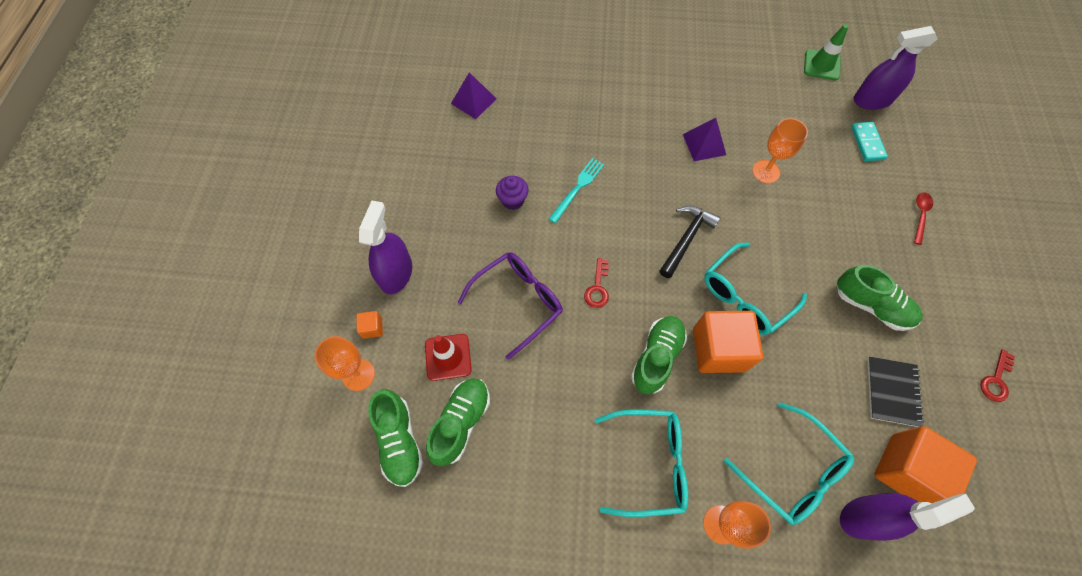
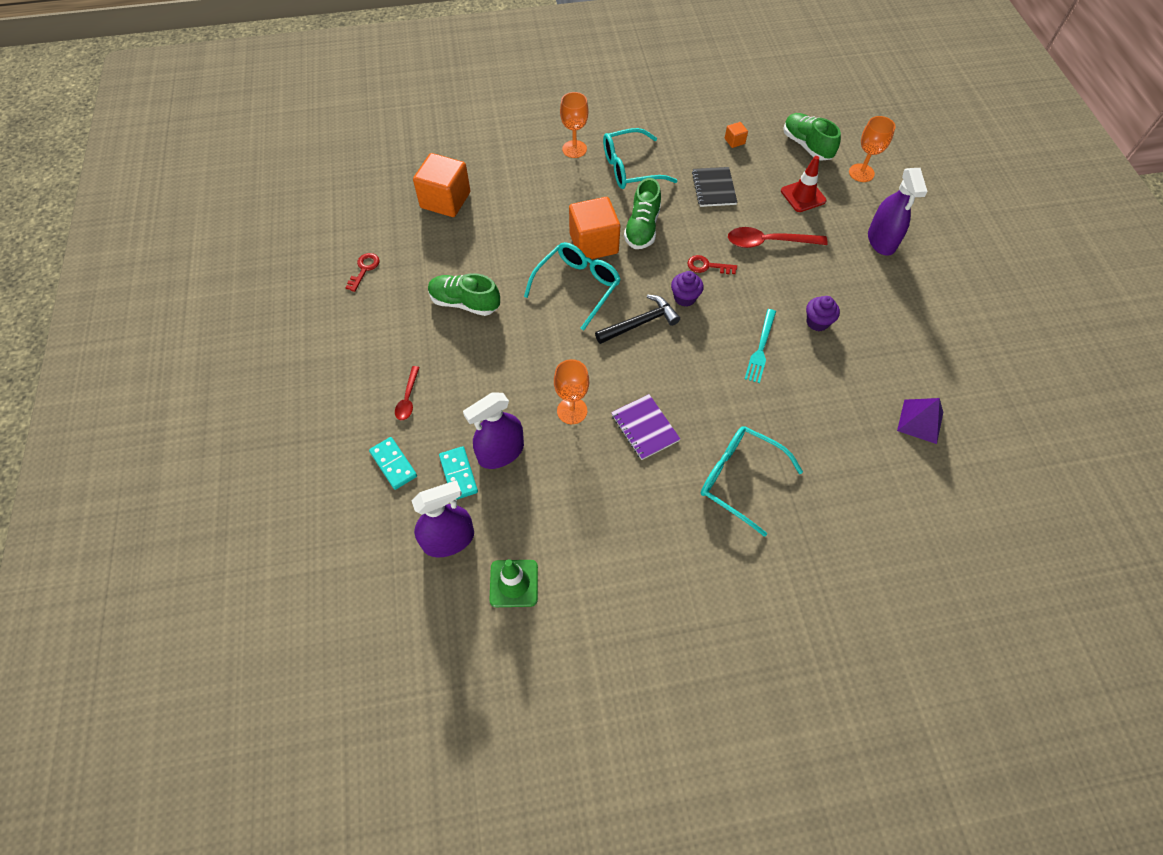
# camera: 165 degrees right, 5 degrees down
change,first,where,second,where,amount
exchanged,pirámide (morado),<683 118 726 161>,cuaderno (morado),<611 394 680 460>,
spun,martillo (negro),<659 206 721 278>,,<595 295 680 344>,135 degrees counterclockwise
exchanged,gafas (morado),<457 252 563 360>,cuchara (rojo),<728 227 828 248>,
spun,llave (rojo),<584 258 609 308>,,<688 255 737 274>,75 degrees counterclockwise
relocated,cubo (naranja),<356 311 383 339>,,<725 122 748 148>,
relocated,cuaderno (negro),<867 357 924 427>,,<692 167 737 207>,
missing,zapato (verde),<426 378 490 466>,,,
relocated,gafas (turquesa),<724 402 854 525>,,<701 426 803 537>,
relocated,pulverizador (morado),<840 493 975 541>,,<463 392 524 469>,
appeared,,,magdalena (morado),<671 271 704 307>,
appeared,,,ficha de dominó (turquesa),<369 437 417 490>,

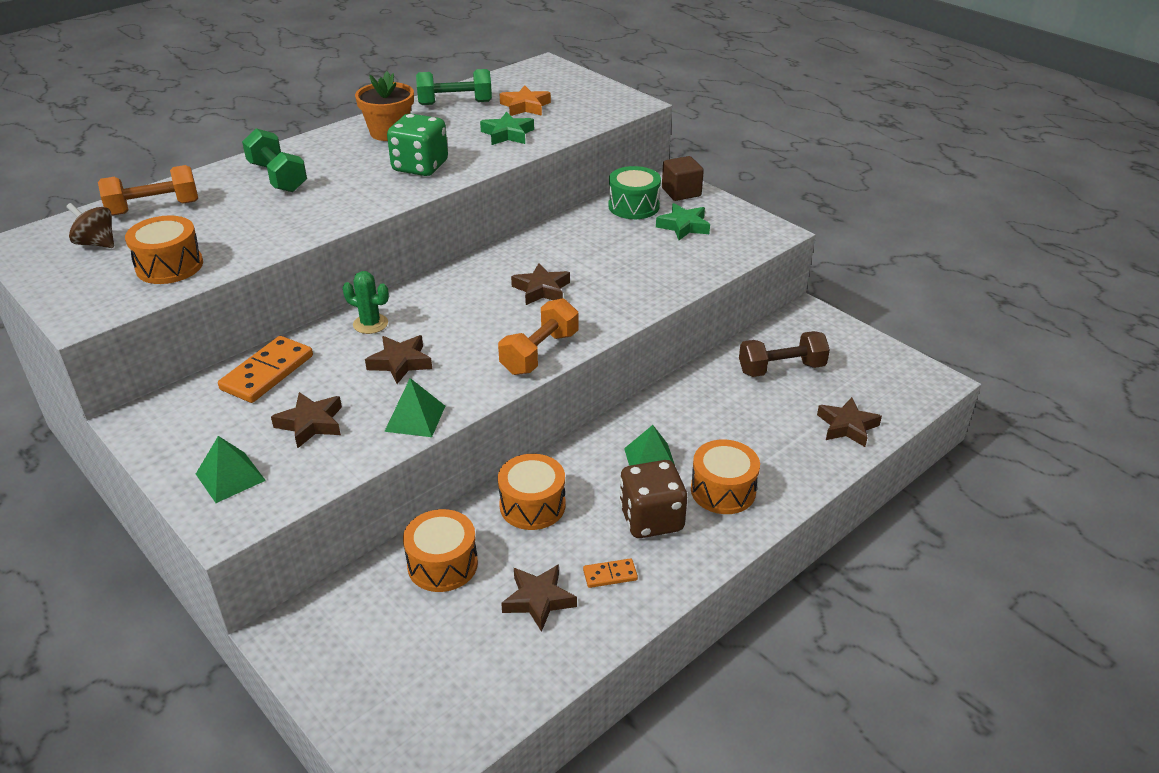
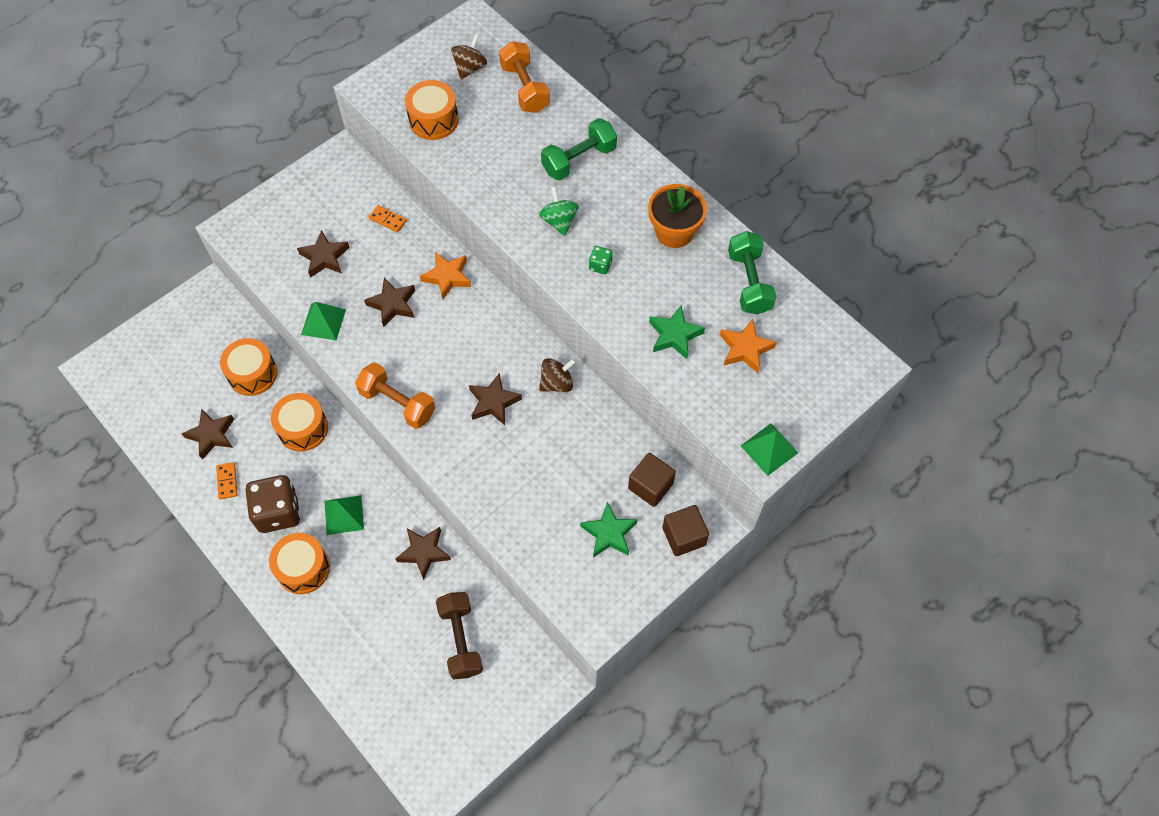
# camera: 90 degrees right, 25 degrees up
change,first,where,second,where,amount
size,dado (verde),<387 114 448 176>,,<589 246 613 274>,x0.45
exchanged,tambor (verde),<608 166 661 219>,cubo (marrón),<628 453 676 507>,
exchanged,cactus (verde),<343 271 389 334>,estrella (naranja),<420 252 471 299>,
size,ficha de dominó (naranja),<218 336 313 403>,,<369 205 407 233>,x0.51
relocated,estrella (marrón),<817 397 882 447>,,<396 527 451 580>,
relocated,pirámide (verde),<196 436 266 503>,,<741 423 799 476>,
appeared,,,peonza (verde),<539 186 579 236>,
appeared,,,peonza (marrón),<539 358 576 392>,

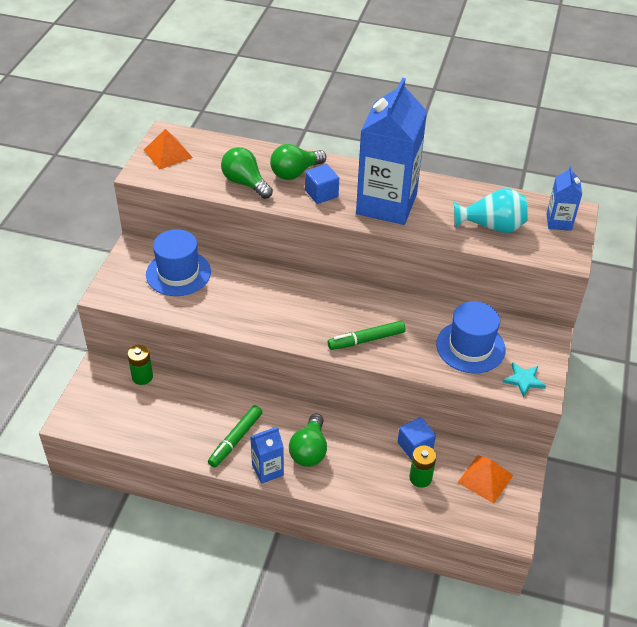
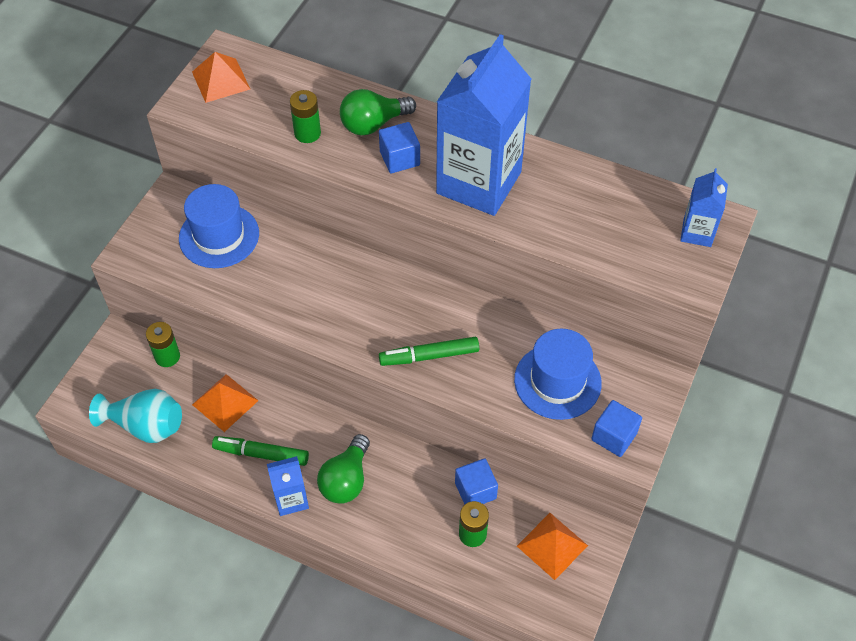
# camera: 10 degrees right, 10 degrees up
change,first,where,second,where,amount
exchanged,bombilla (verde),<221 147 273 199>,pila (verde),<290 90 321 143>,
relocated,florero (turquesa),<454 188 528 233>,,<89 389 182 443>,
exchanged,estrella (turquesa),<503 362 546 398>,cubo (azul),<591 400 642 457>,
spun,rotulador (verde),<208 405 262 467>,,<212 436 309 466>,60 degrees clockwise
appeared,,,pirámide (naranja),<192 374 259 432>,

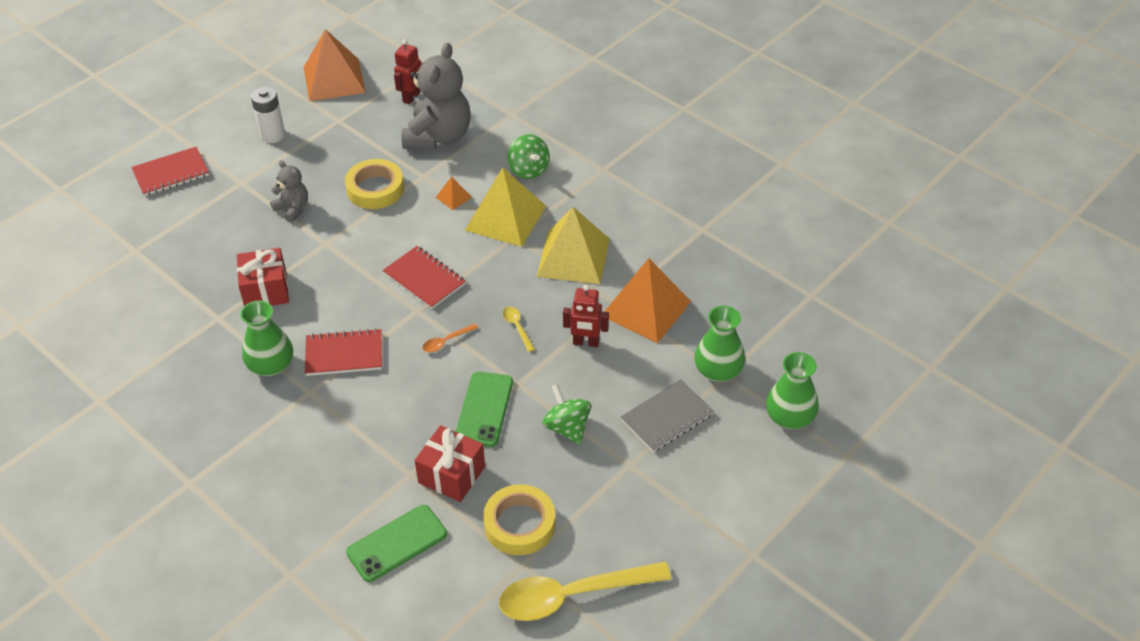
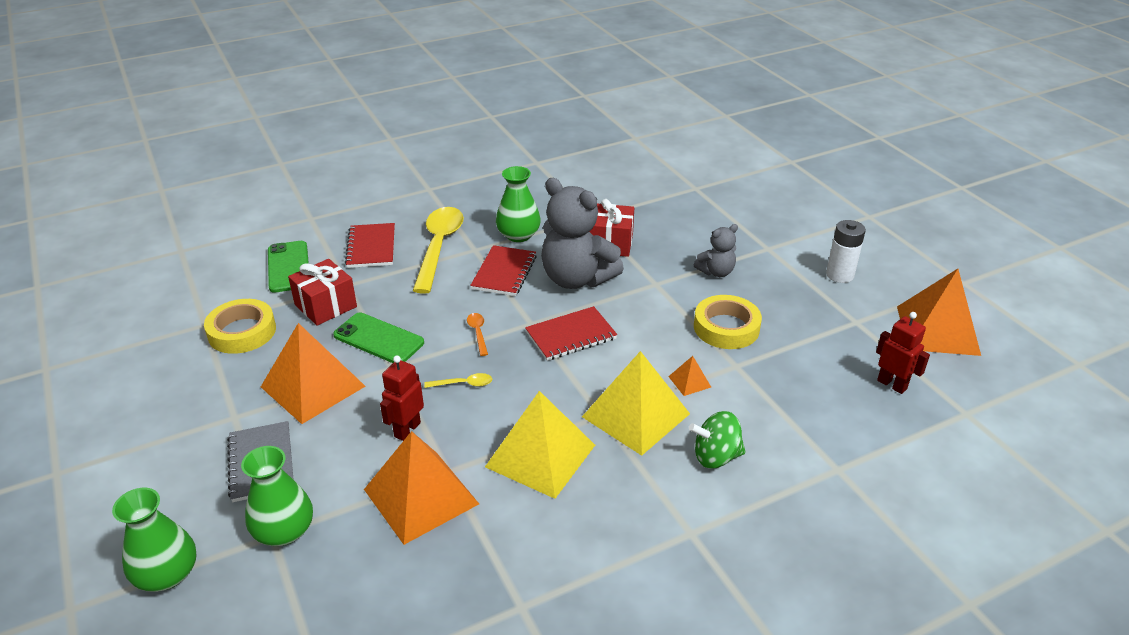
# camera: 110 degrees right, 10 degrees down
change,first,where,second,where,amount
relocated,osito (gris),<402 43 471 149>,,<541 178 624 289>,
relocated,cuaderno (rojo),<131 147 209 196>,,<345 223 395 268>,
exchanged,peonza (verde),<542 384 591 445>,pirámide (naranja),<261 323 365 424>,
relocated,cuchara (amarillo),<499 562 671 621>,,<413 207 464 294>,

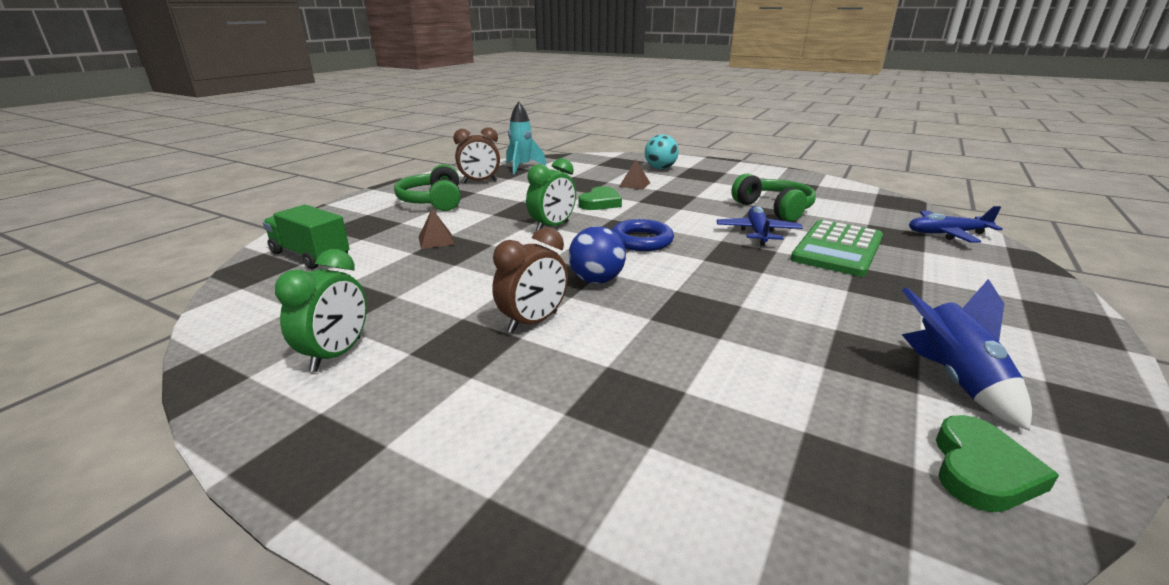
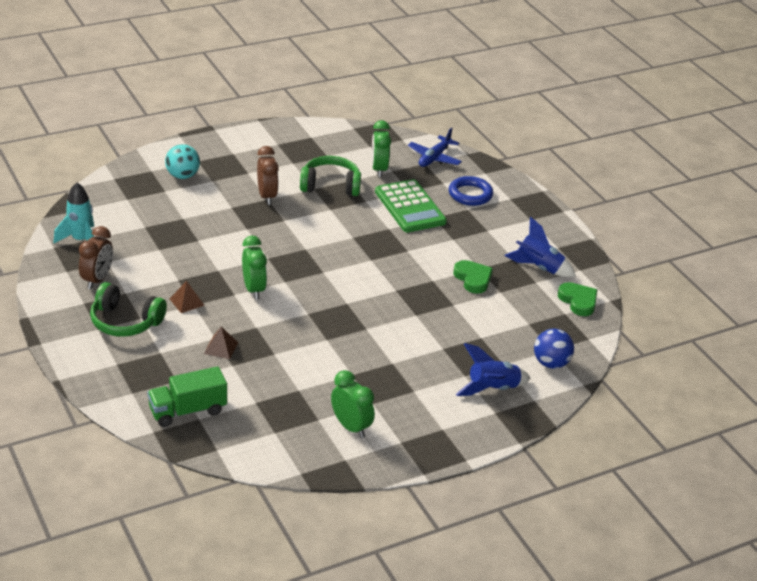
# camera: 60 degrees left, 10 degrees up
change,first,where,second,where,amount
relocated,pirámide (marrón),<619 160 650 190>,,<170 281 205 313>,
relocated,corazón (verde),<578 186 622 210>,,<453 260 493 294>,
missing,avión (azul),<717 206 803 246>,,,
relocated,anillo (azul),<612 219 674 251>,,<449 176 493 206>,
relocated,pelota (azul),<569 226 626 284>,,<534 329 574 369>,
relocated,despertador (marrón),<492 227 568 333>,,<257 146 279 205>,
appeared,,,despertador (verde),<371 120 391 177>,
appeared,,,cohete (azul),<456 343 531 396>,

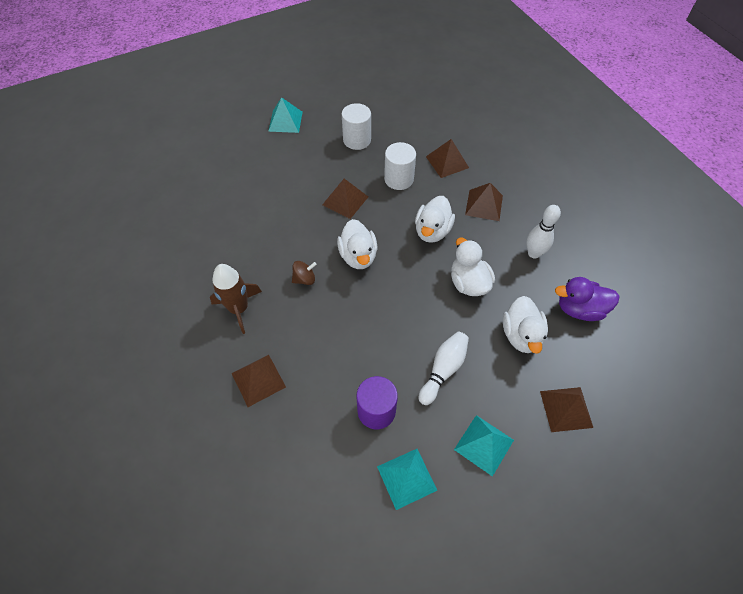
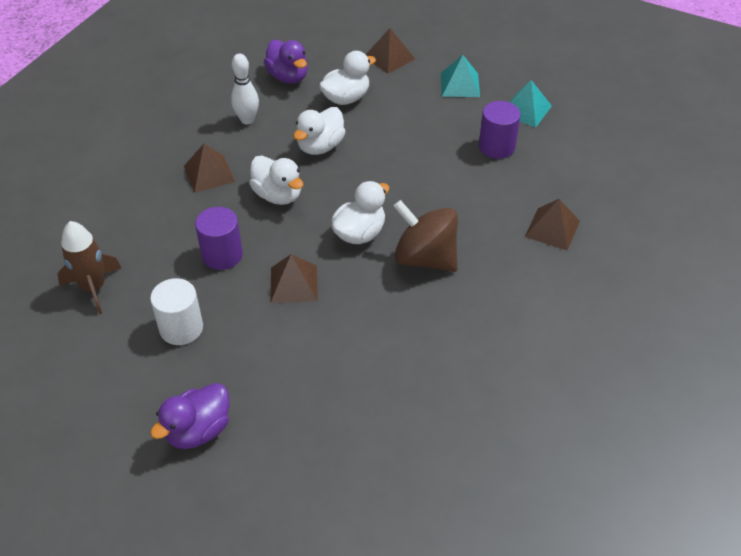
# camera: 125 degrees left, 10 degrees down
change,first,where,second,where,amount
exchanged,pirámide (turquesa),<268 97 303 133>,pato (morado),<150 383 230 449>,
missing,pirámide (marrón),<426 139 469 178>,,,
colour,cilindro (blanco),<384 142 416 190>,cilindro (morado),<195 207 243 270>,
spun,pato (blanco),<415 196 455 243>,,<249 155 303 205>,60 degrees clockwise
size,peonza (marrón),<292 261 317 285>,,<394 200 458 272>,x2.20
relocated,cohete (marrón),<210 264 262 334>,,<57 221 121 314>,
missing,bolo (blanco),<419 332 469 405>,,,

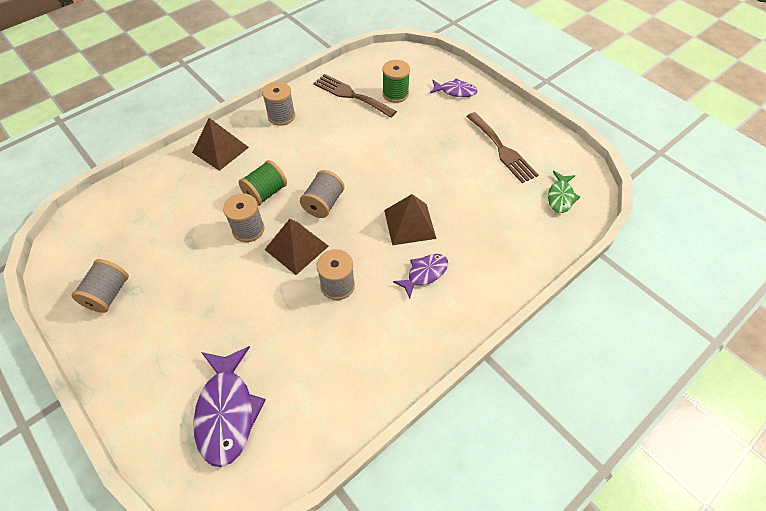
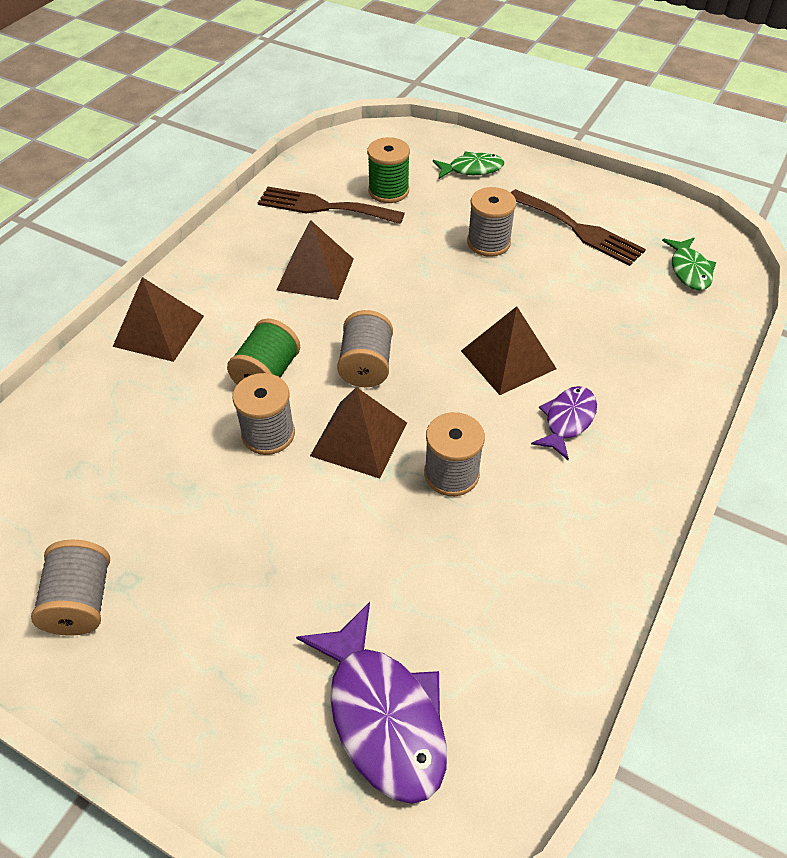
# camera: 20 degrees left, 5 degrees down
change,first,where,second,where,amount
colour,pez (morado),<430 79 477 97>,pez (verde),<433 151 504 179>,
relocated,carrete (gris),<262 81 295 126>,,<467 187 516 257>,
appeared,,,pirámide (marrón),<276 220 354 300>,

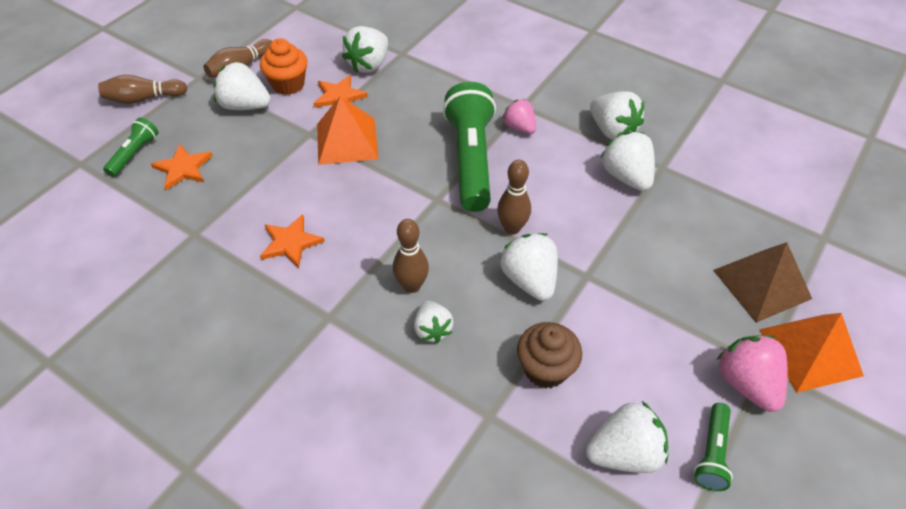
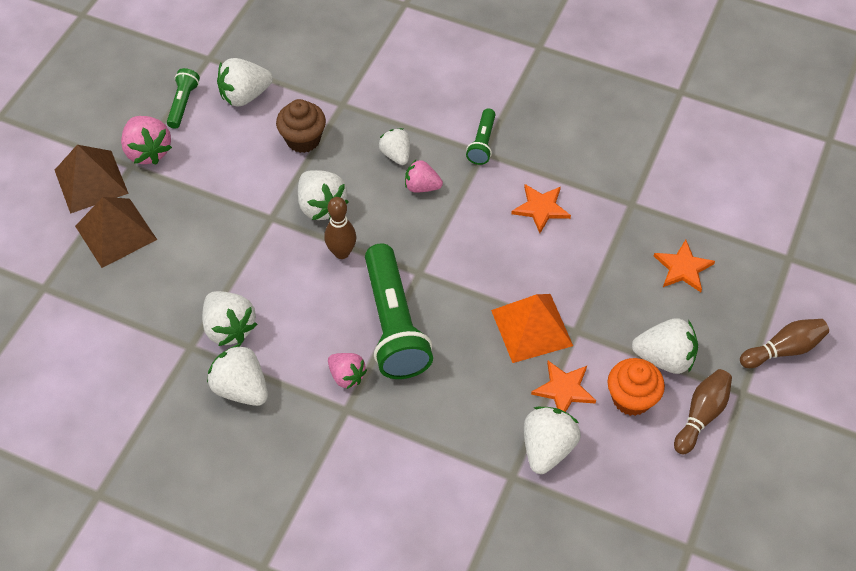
# camera: 170 degrees right, 5 degrees up
change,first,where,second,where,amount
relocated,lámpara de mano (verde),<103 118 159 177>,,<466 108 495 165>,
exchanged,bolo (marrón),<393 219 429 293>,fresa (rosa),<405 160 443 193>,
colour,pirámide (naranja),<759 313 864 393>,pirámide (marrón),<55 145 129 214>,

